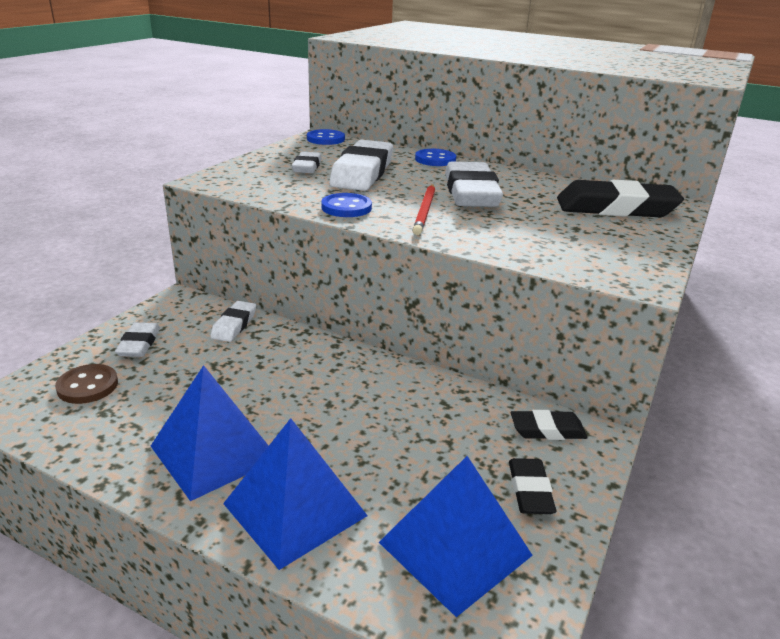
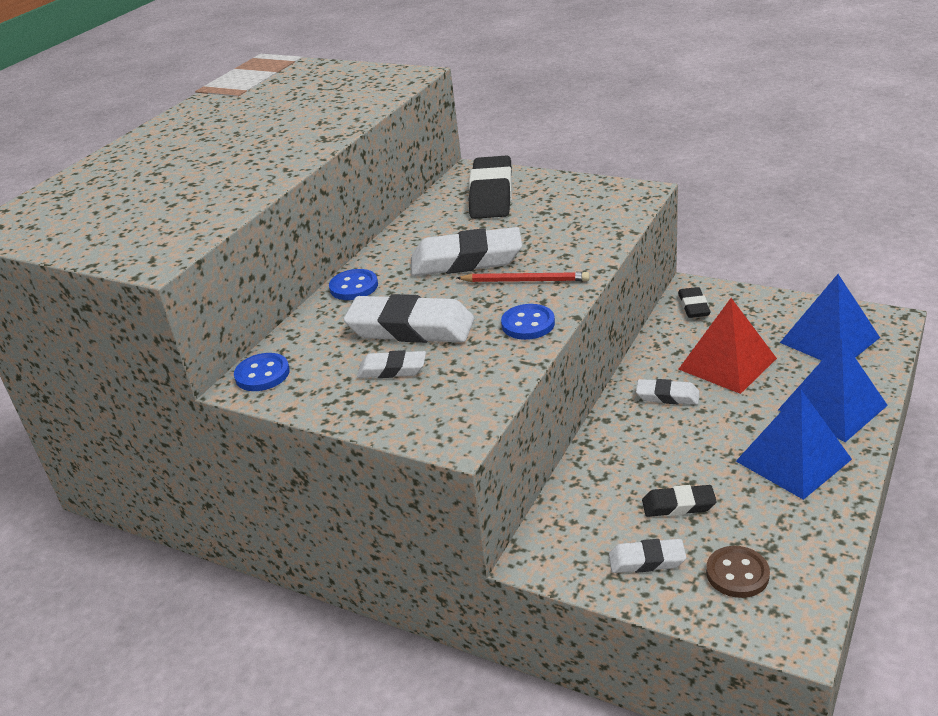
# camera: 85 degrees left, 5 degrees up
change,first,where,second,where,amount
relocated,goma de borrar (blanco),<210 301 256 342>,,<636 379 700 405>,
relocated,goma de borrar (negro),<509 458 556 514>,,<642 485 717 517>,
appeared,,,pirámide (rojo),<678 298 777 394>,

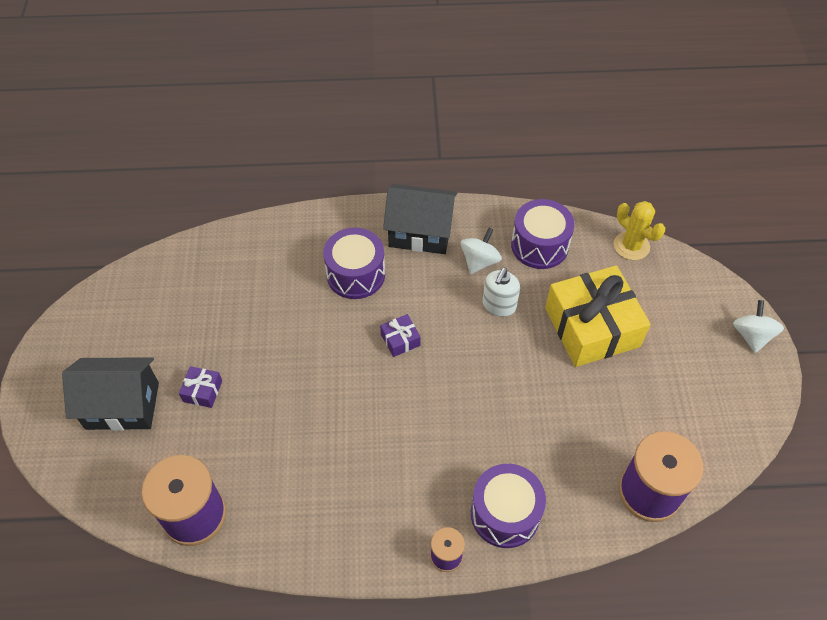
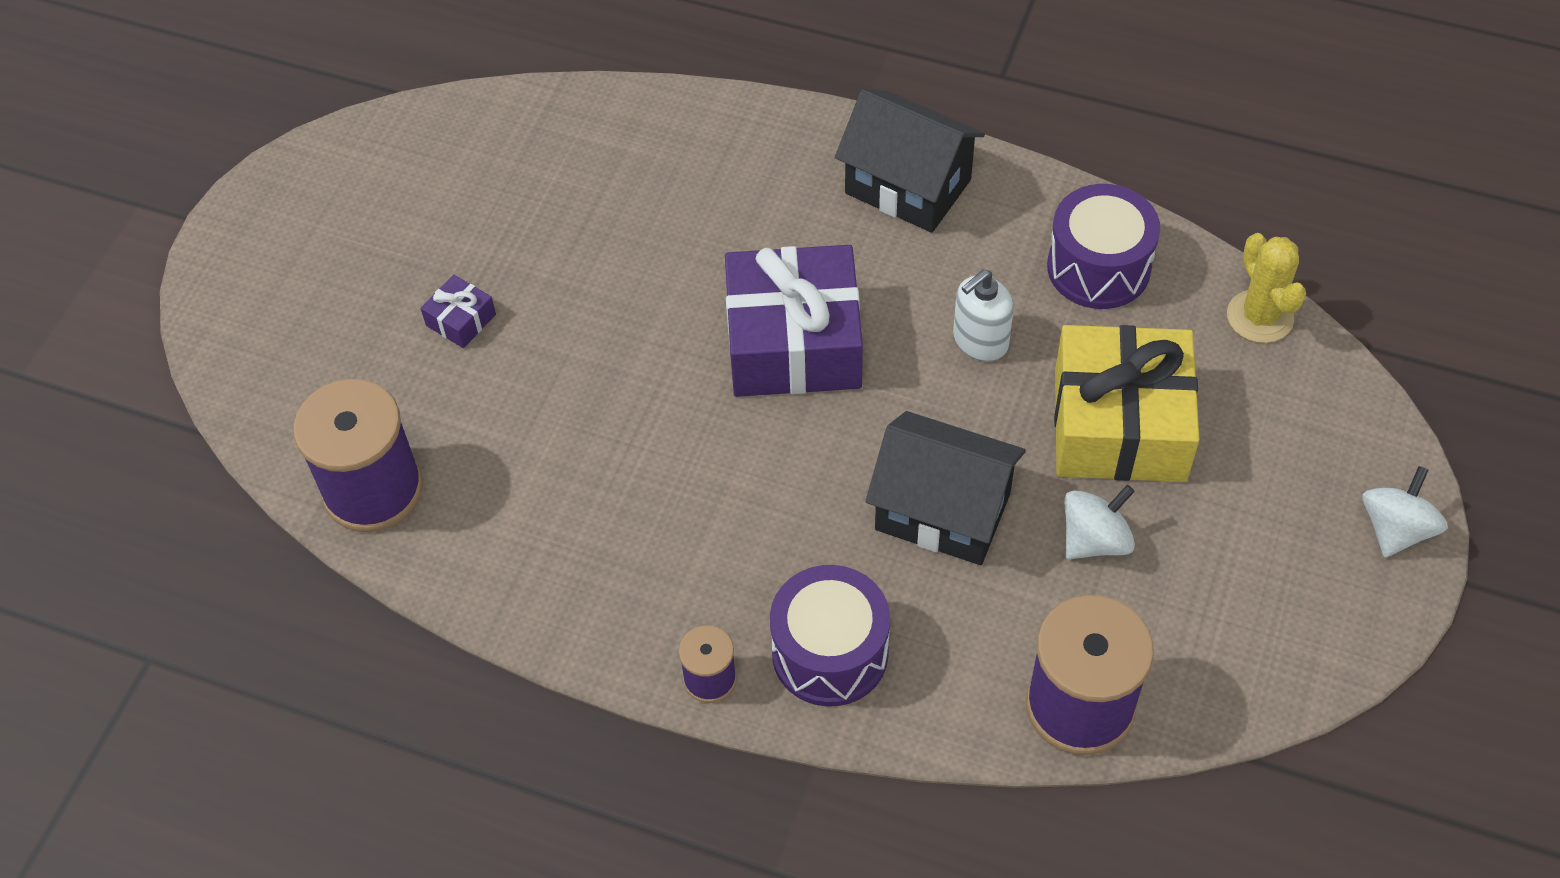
# camera: 25 degrees right, 0 degrees up
change,first,where,second,where,amount
missing,tambor (morado),<323 228 385 299>,,,
relocated,peonza (blanco),<461 228 502 274>,,<1064 485 1135 559>,
size,regalo (morado),<380 314 421 357>,,<725 245 863 397>,x2.44
relocated,casa (negro),<62 357 159 431>,,<866 411 1026 565>,

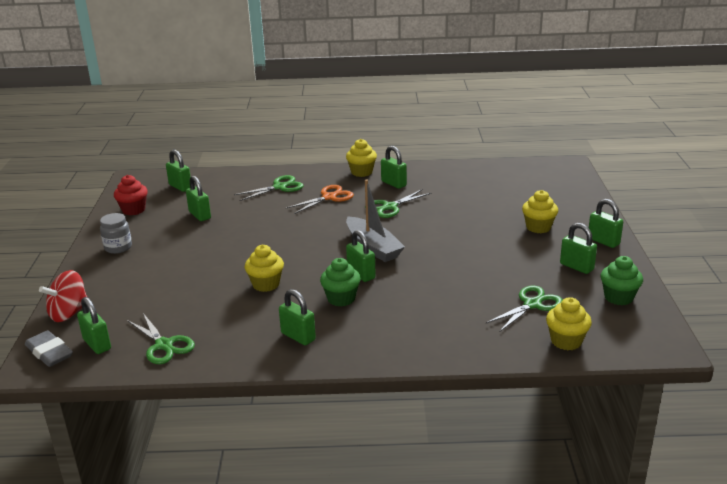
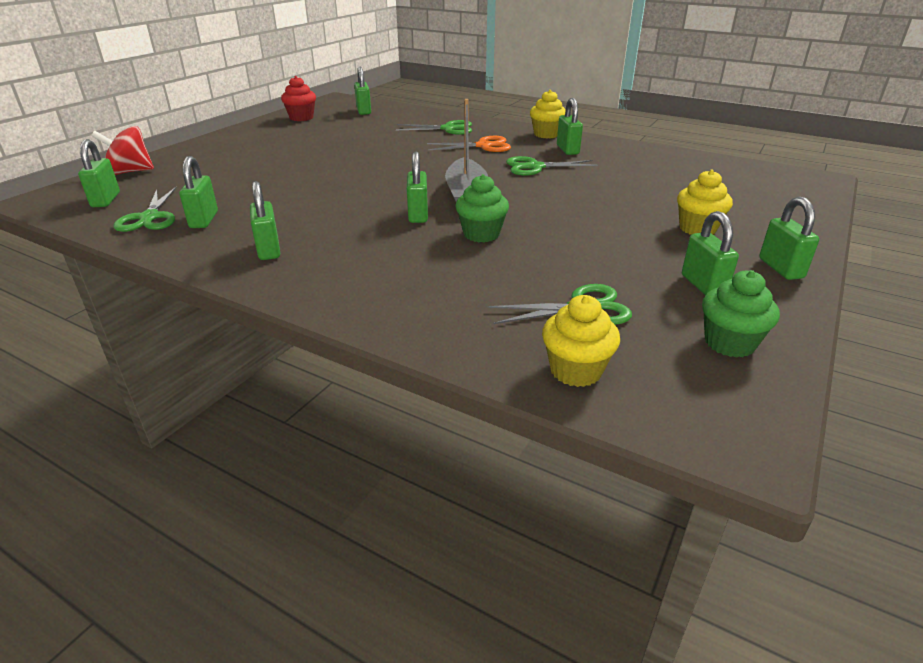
# camera: 30 degrees right, 5 degrees up
change,first,where,second,where,amount
relocated,candado (verde),<186 176 211 221>,,<179 156 218 228>,
missing,tarro (gris),<100 213 132 254>,,,
missing,magdalena (amarillo),<245 245 284 292>,,,
relocated,magdalena (verde),<320 258 361 307>,,<455 174 509 243>,
missing,goma de borrar (gris),<25 330 73 367>,,,

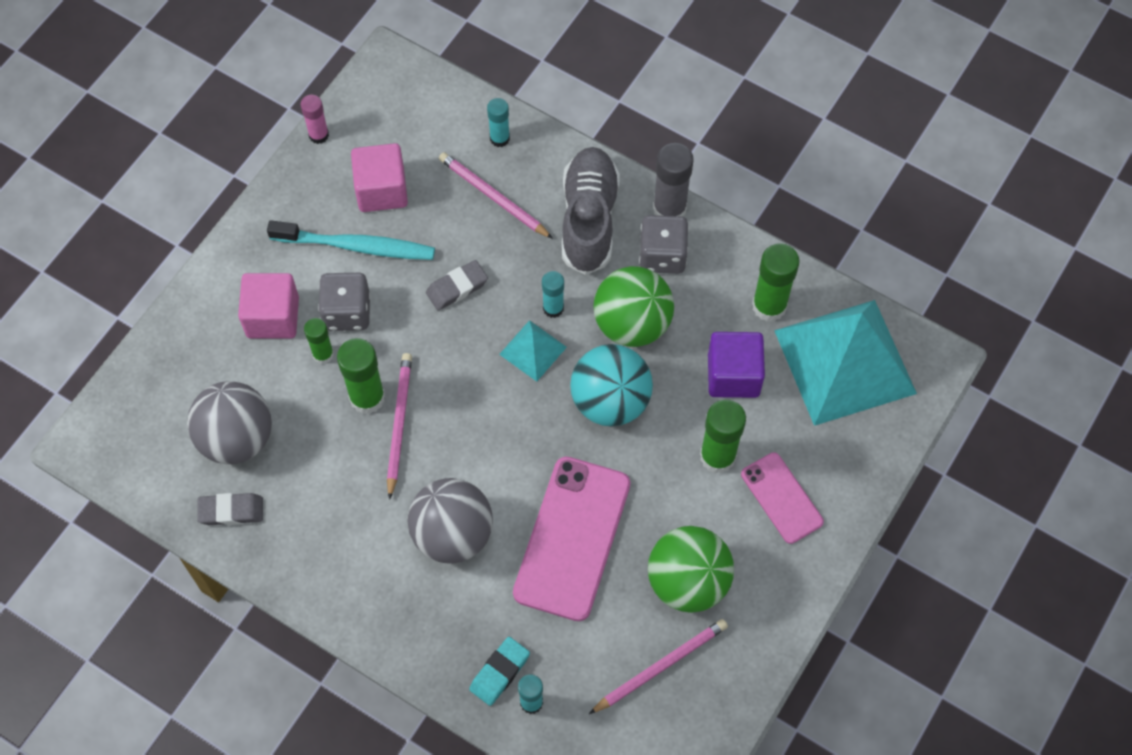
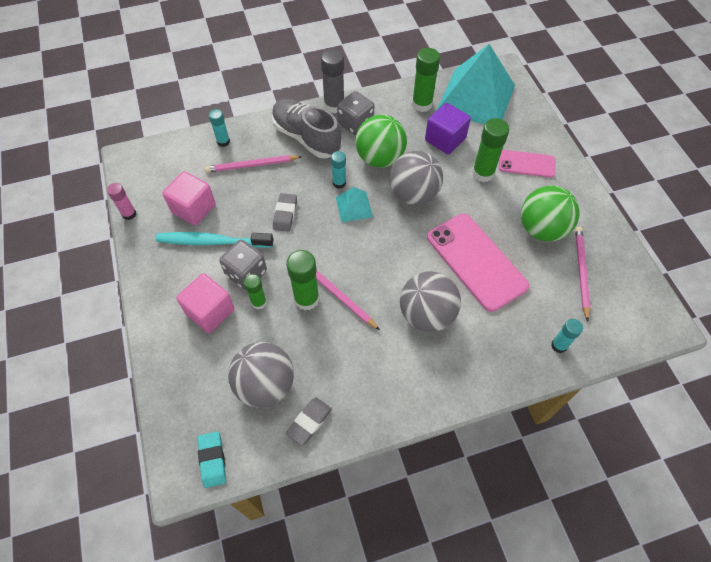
# camera: 50 degrees left, 5 degrees down
change,first,where,second,where,amount
spun,cepillo de dientes (turquesa),<267 220 435 260>,,<156 232 273 248>,135 degrees counterclockwise
colour,pelota (turquesa),<570 344 653 427>,pelota (gris),<389 151 443 205>,
relocated,goma de borrar (turquesa),<469 637 530 706>,,<198 432 226 488>,

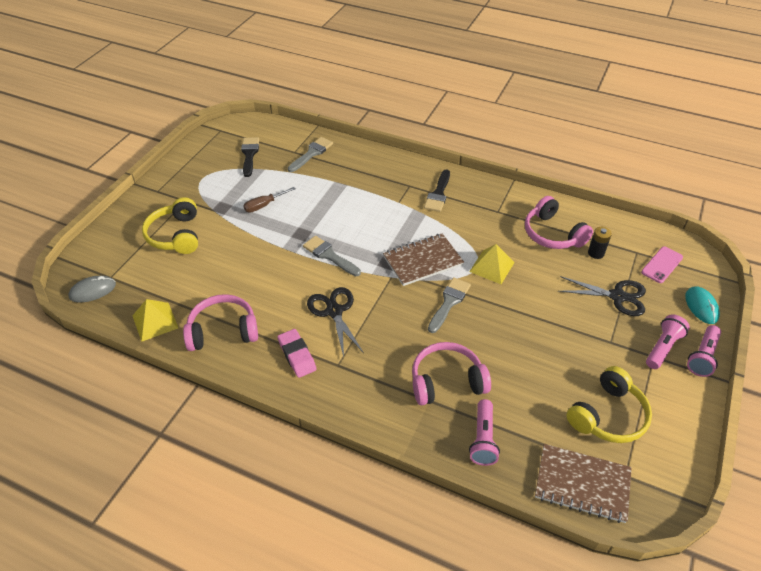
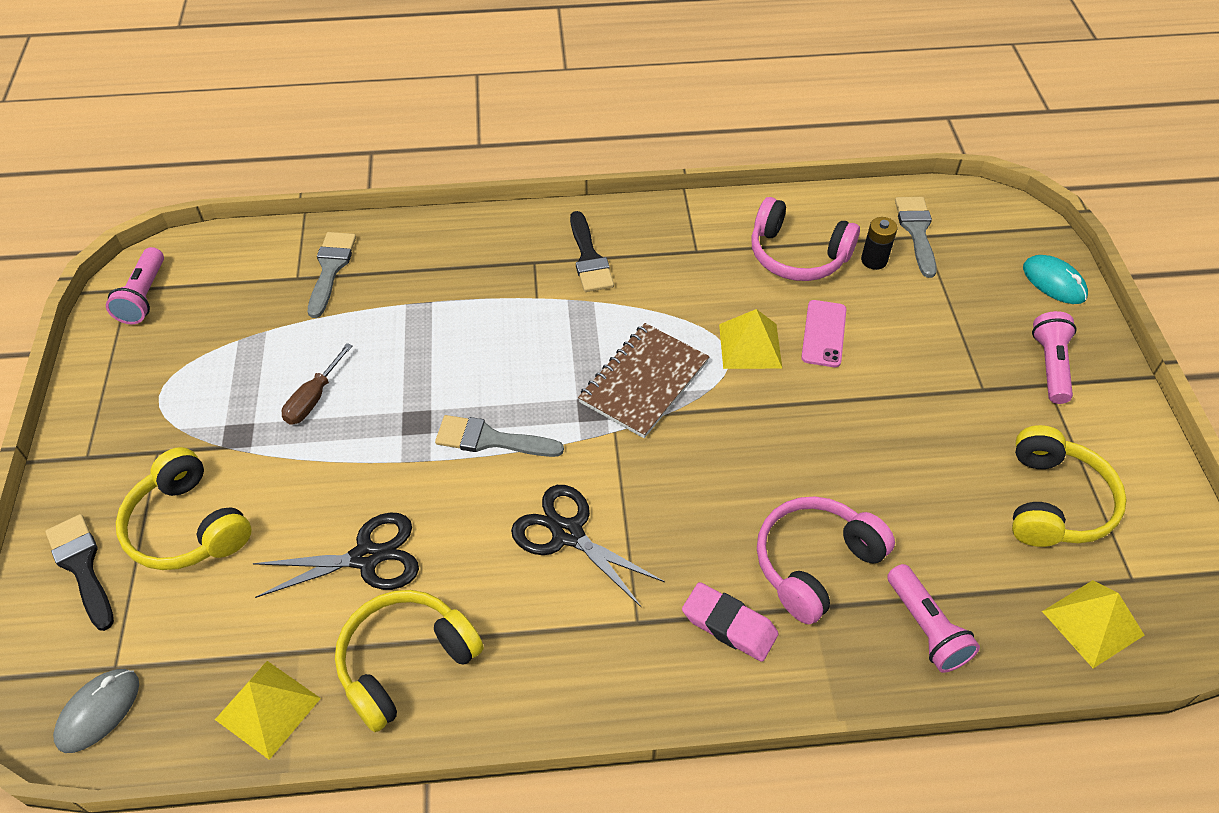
# camera: 30 degrees left, 5 degrees up
change,first,where,second,where,amount
relocated,pincel (negro),<241 137 259 177>,,<45 514 114 631>,
relocated,móvil (rosa),<641 247 683 283>,,<801 300 847 367>,
relocated,tijeras (negro),<558 276 646 316>,,<252 512 419 598>,
relocated,pincel (gris),<428 277 471 333>,,<895 197 937 278>,
colour,auriculares (rosa),<183 294 258 351>,auriculares (amarillo),<335 590 484 732>,
relocated,lámpara de mano (rosa),<687 325 721 377>,,<106 247 164 324>,
relocated,goma de borrar (rosa),<277 329 316 378>,,<682 582 779 662>,
exchanged,cuaderno (marrón),<535 444 632 523>,pirámide (amarillo),<1042 580 1144 668>,

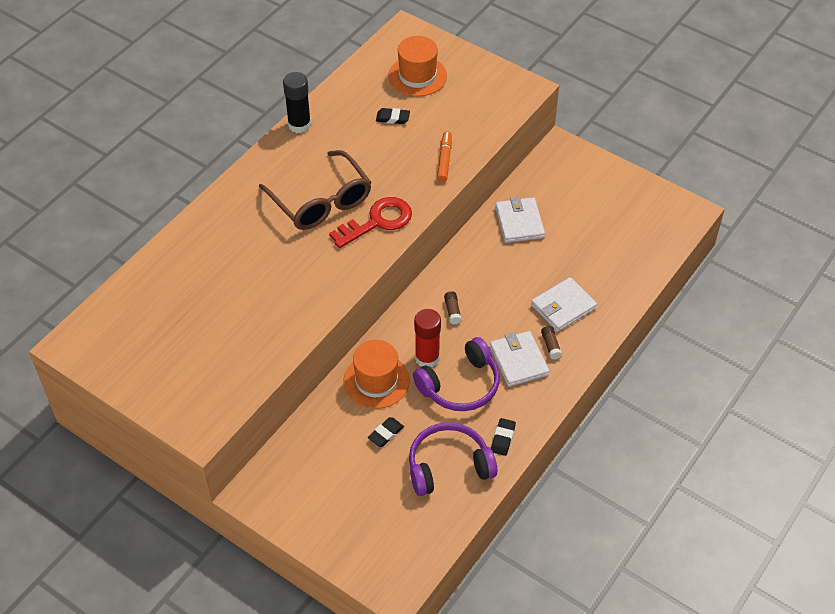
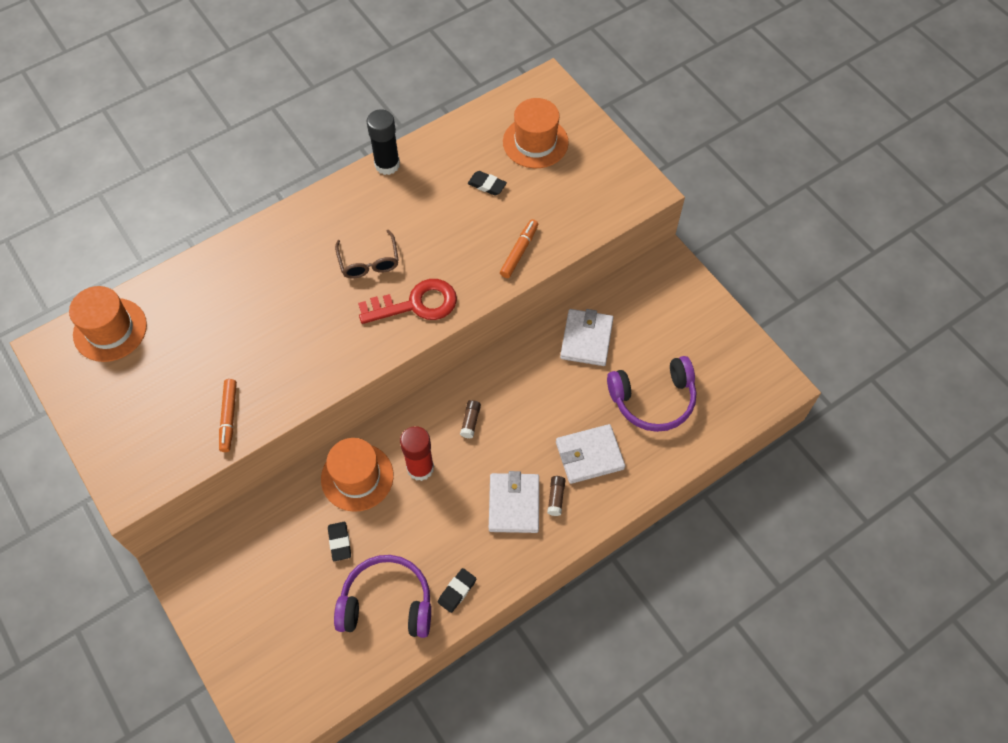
# camera: 20 degrees right, 10 degrees up
change,first,where,second,where,amount
size,gafas (marrón),<259 150 371 230>,,<335 230 399 279>,x0.57
relocated,auriculares (morado),<413 337 500 411>,,<607 356 696 432>,
spun,goma de borrar (negro),<368 417 404 447>,,<328 522 351 561>,75 degrees counterclockwise
appeared,,,sombrero (naranja),<69 286 147 362>,
appeared,,,rotulador (naranja),<219 379 237 452>,

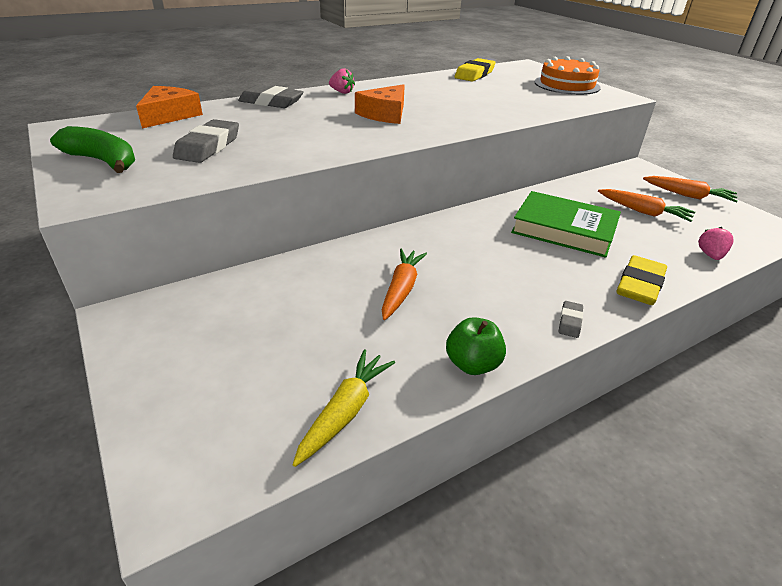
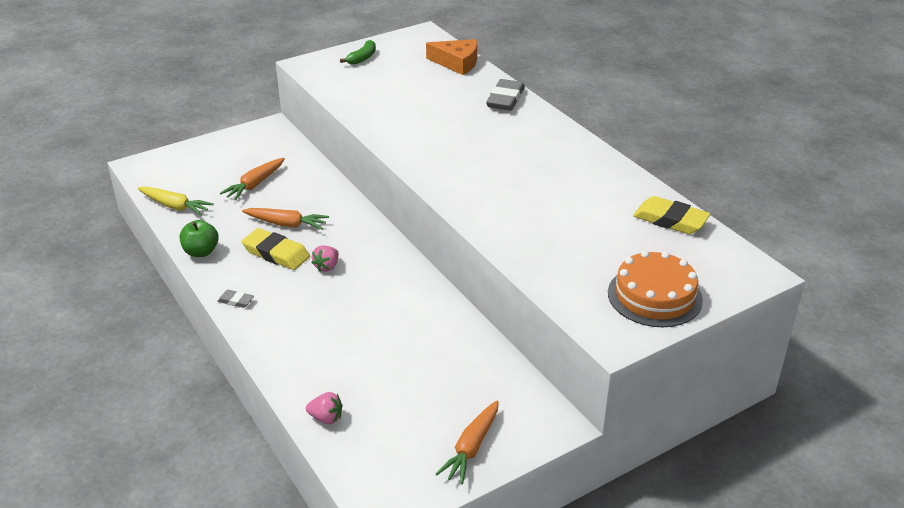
# camera: 90 degrees right, 0 degrees up
change,first,where,second,where,amount
relocated,fresa (rosa),<329 68 355 94>,,<311 245 339 272>,
missing,queso (naranja),<355 84 405 124>,,,
missing,goma de borrar (gris),<173 119 239 163>,,,
size,plátano (verde),<50 126 135 173>,,<340 40 376 65>,x0.65
relocated,zanahoria (naranja),<598 189 695 222>,,<219 158 285 201>,
missing,libro (verde),<511 191 621 258>,,,
relocated,goma de borrar (amarillo),<616 255 667 305>,,<242 228 310 270>,

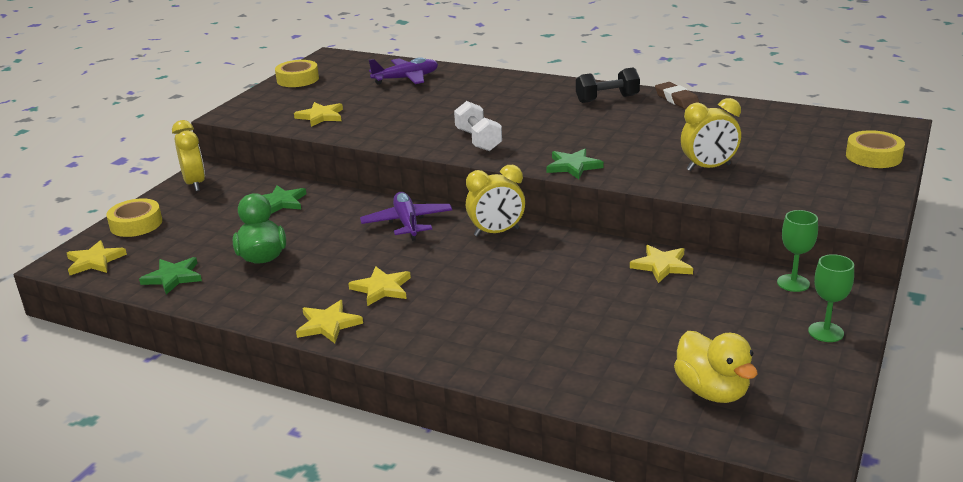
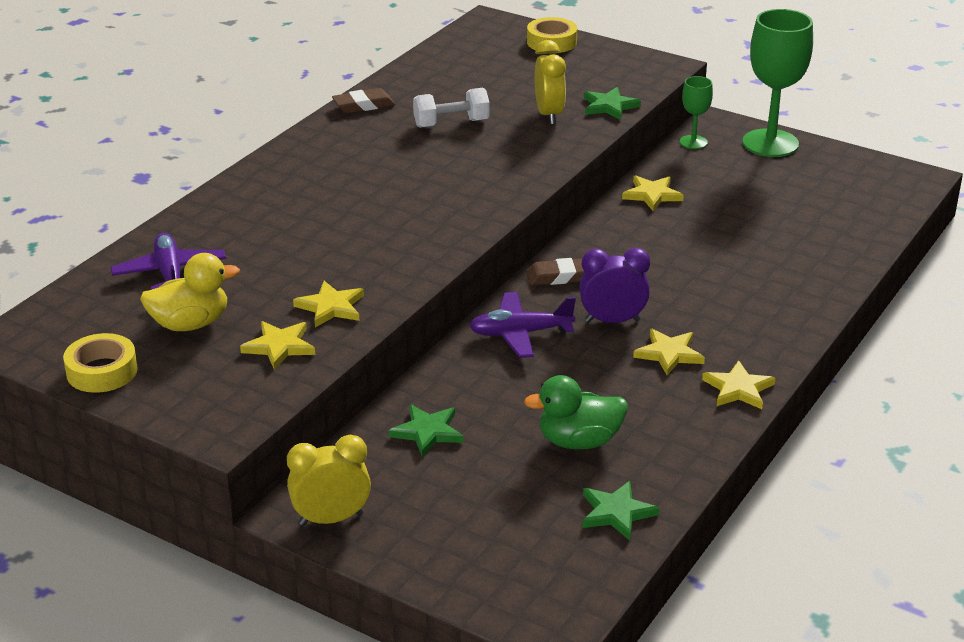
# camera: 85 degrees left, 5 degrees up
change,first,where,second,where,amount
missing,mancuerna (negro),<576 67 640 103>,,,
relocated,mancuerna (blanco),<454 101 502 151>,,<413 88 490 128>,
relocated,estrella (verde),<547 149 604 179>,,<584 87 641 120>,
exchanged,despertador (amarillo),<466 165 525 237>,goma de borrar (marrón),<526 258 584 285>,
missing,cinta adhesiva (amarillo),<106 198 162 237>,,,
relocated,estrella (amarillo),<67 240 127 275>,,<293 281 364 327>,
size,copa (verde),<808 254 854 342>,,<742 9 813 157>,x2.00
relocated,pato (amarillo),<674 331 758 403>,,<140 253 240 331>,
appeared,,,despertador (morado),<579 248 650 323>,

